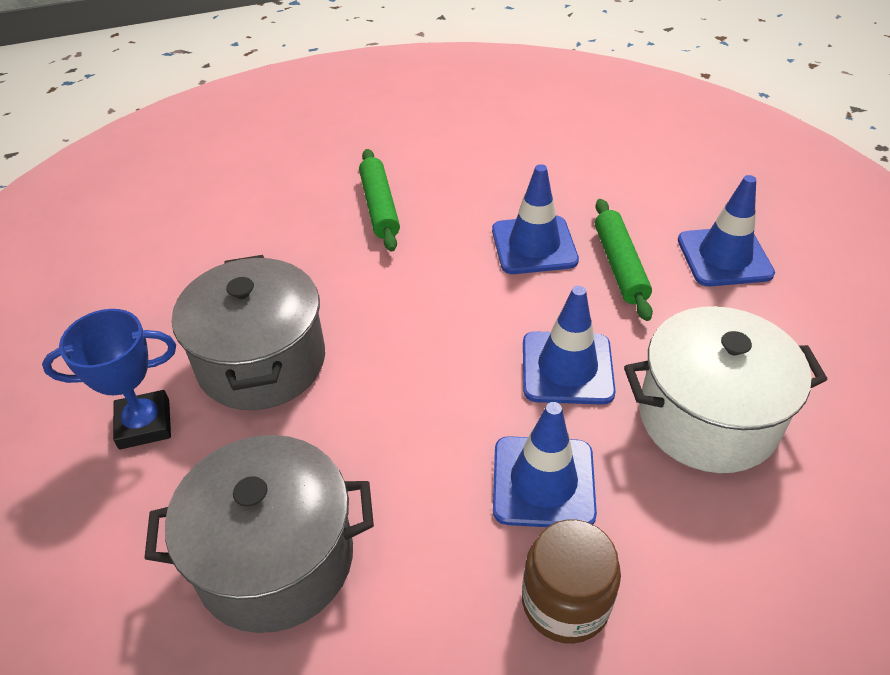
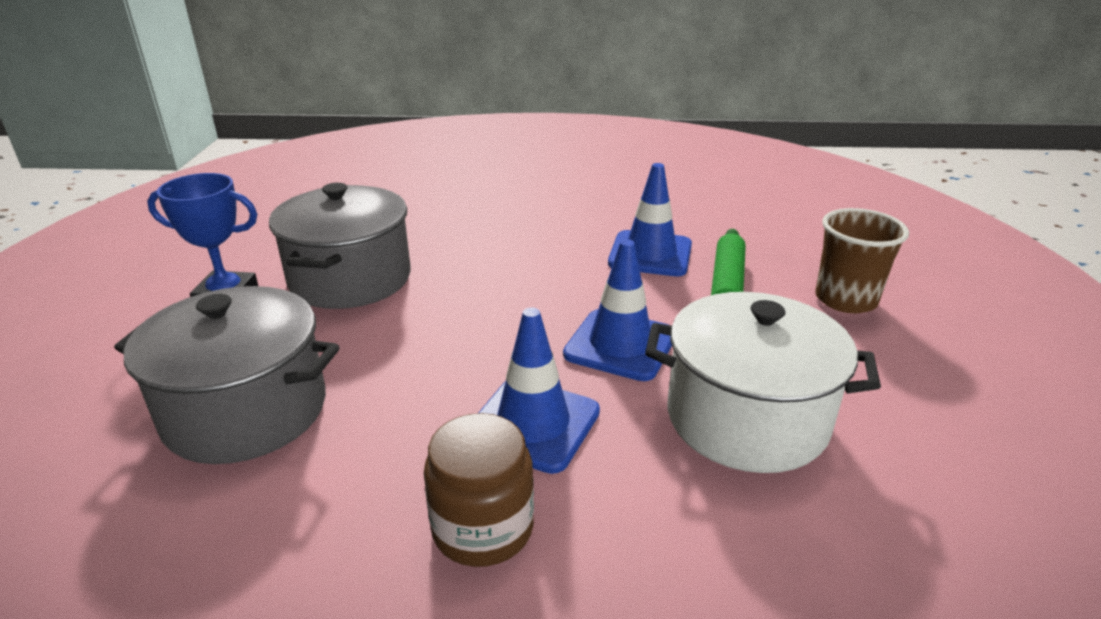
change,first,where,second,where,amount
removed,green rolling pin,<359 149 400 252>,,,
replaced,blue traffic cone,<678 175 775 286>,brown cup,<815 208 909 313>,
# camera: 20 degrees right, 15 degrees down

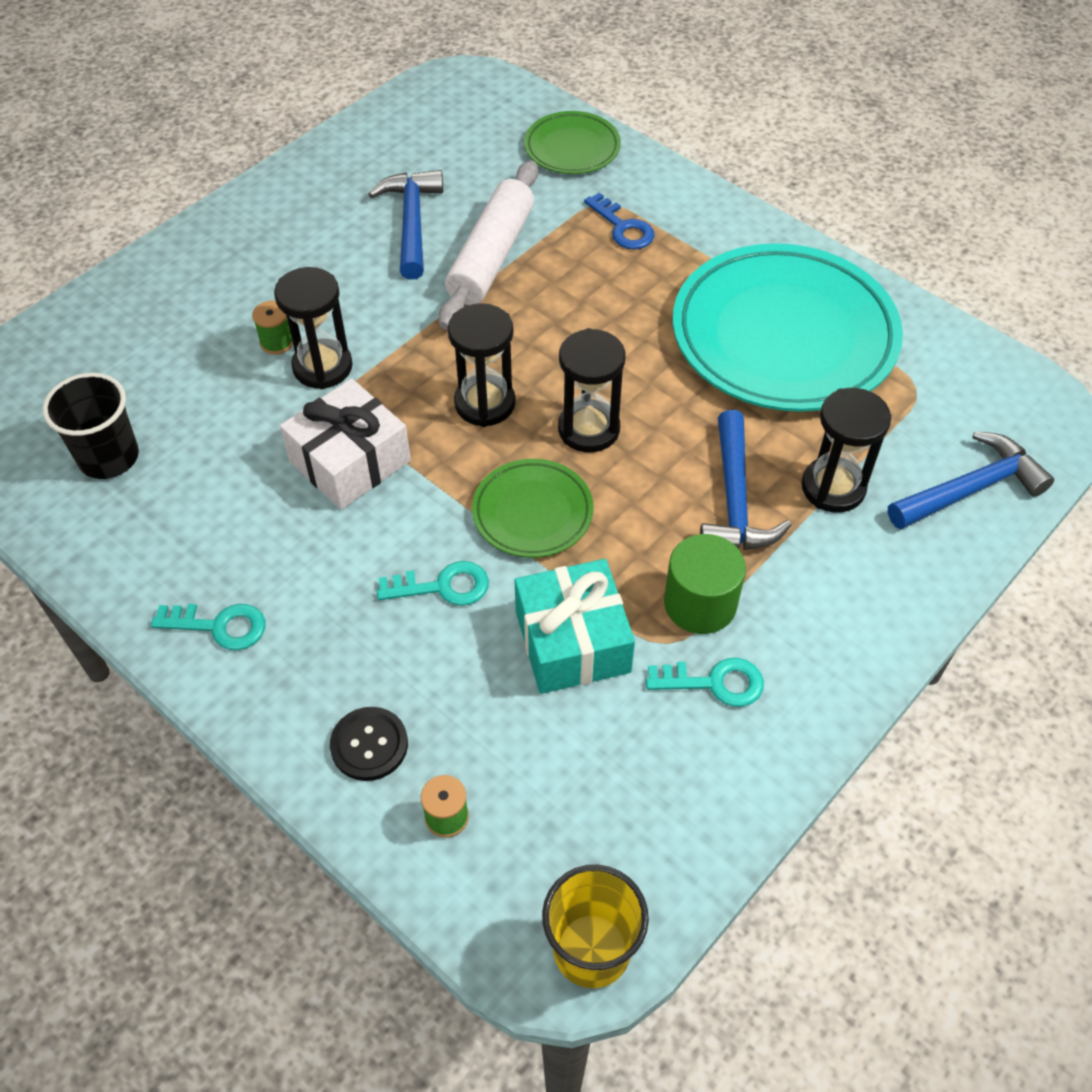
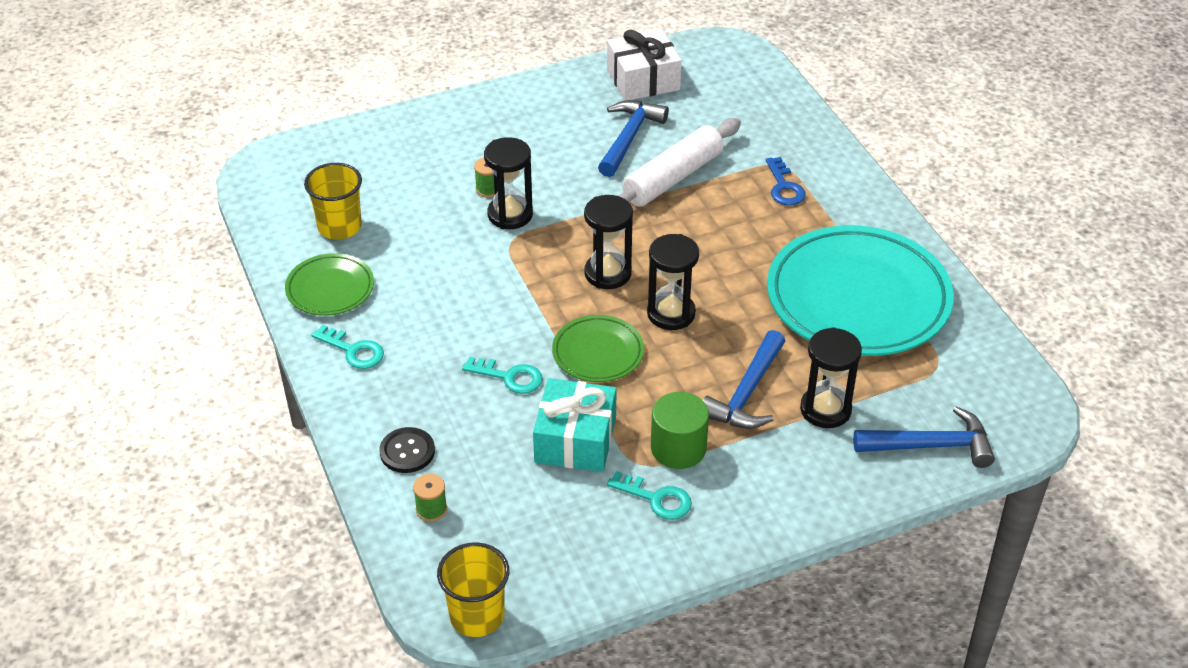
change,first,where,second,where,amount
recoloured,black cup,<43 373 139 479>,yellow cup,<304 163 362 240>,
moved,white gift,<280 378 411 510>,,<607 29 682 101>,
moved,green plate,<524 111 621 174>,,<285 253 374 316>,
# camera: 25 degrees right, 10 degrees down

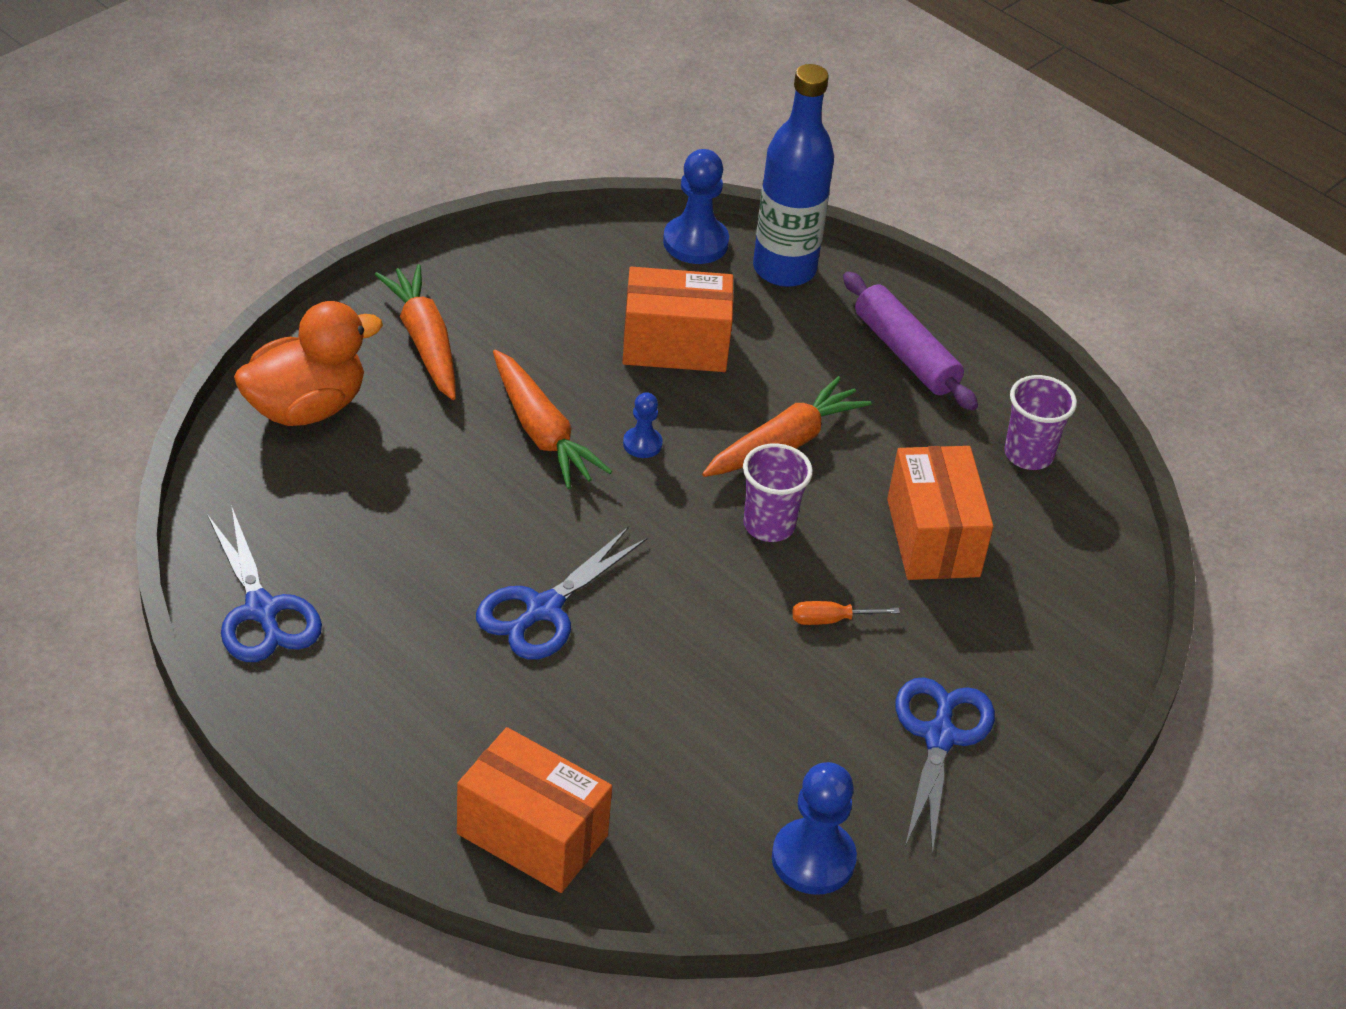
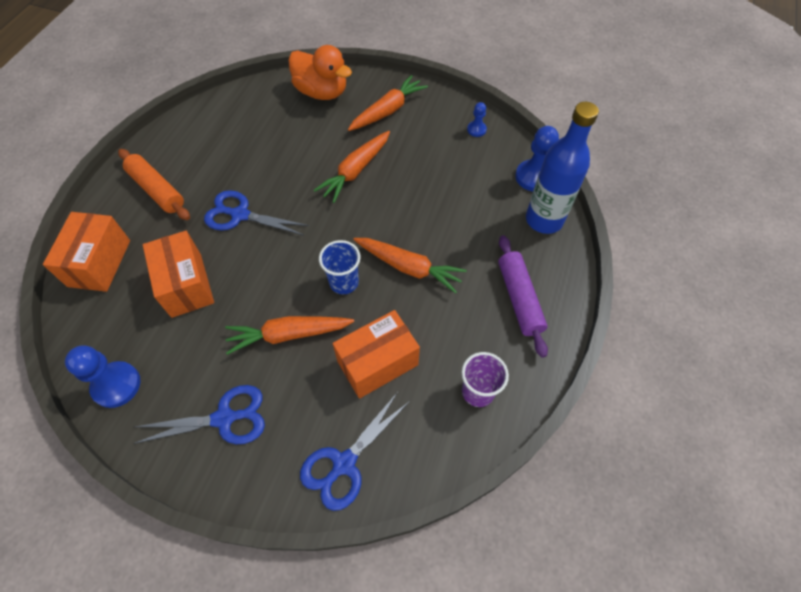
change,first,where,second,where,amount
moved,blue scissors,<207 505 322 662>,,<300 392 410 511>,
moved,orange box,<622 267 734 372>,,<143 231 214 318>,
moved,blue pawn,<623 392 663 458>,,<467 102 487 137>,
recoloured,purple cup,<743 443 813 542>,blue cup,<319 240 361 294>,
replaced,orange screwdriver,<792 601 900 625>,orange carrot,<225 316 354 355>,
turned,purple rolling pin,<843 272 978 411>,,<498 235 548 358>,45 degrees counterclockwise
added,,,orange rolling pin,<118 149 190 220>,
# camera: 70 degrees right, 15 degrees up

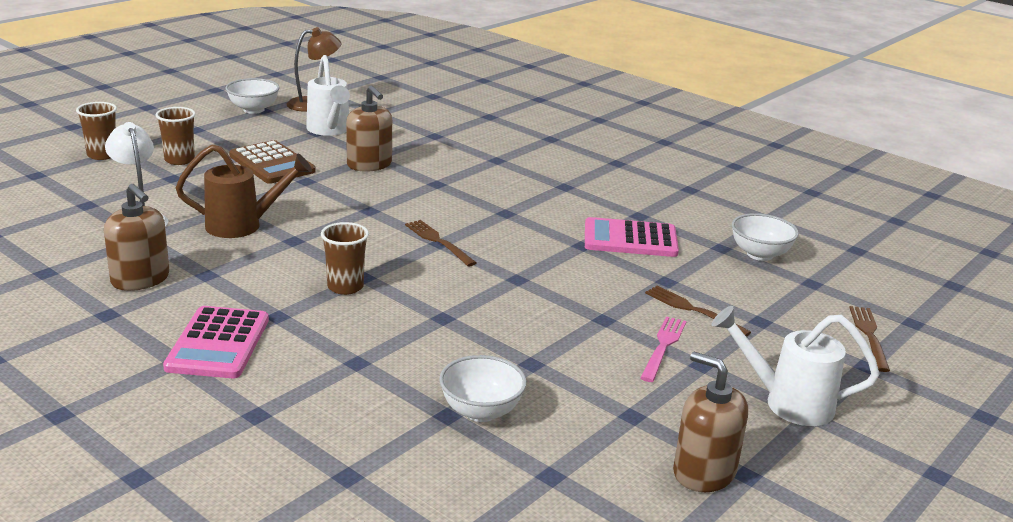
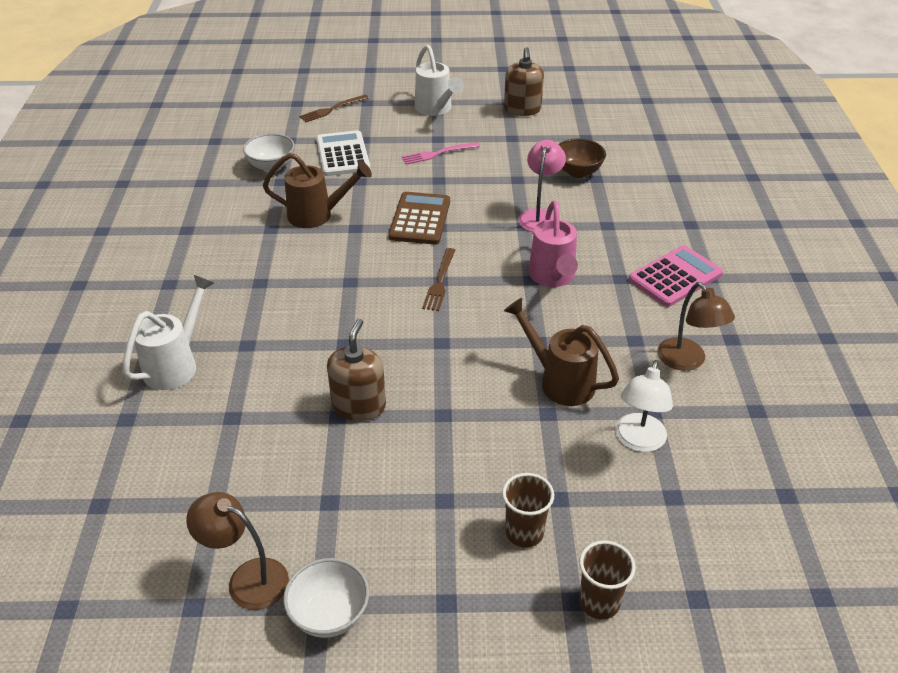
change,first,where,second,where,amount
replaced,brown soap dispenser,<104 184 170 291>,brown lamp,<657 282 735 371>,
moved,brown calculator,<229 140 316 184>,,<388 192 450 245>,
moved,white watering can,<306 55 350 136>,,<122 275 214 390>,
replaced,brown cup,<321 222 369 295>,pink watering can,<528 200 578 287>,
recoloured,white bowl,<439 355 527 422>,brown bowl,<559 139 606 178>,
replaced,pink calculator,<585 217 679 257>,brown watering can,<263 153 372 228>,
removed,brown fork,<645 286 751 337>,,,
added,,,white calculator,<316 130 371 176>,
added,,,pink lamp,<518 140 566 233>,
# camera: 130 degrees left, 15 degrees up

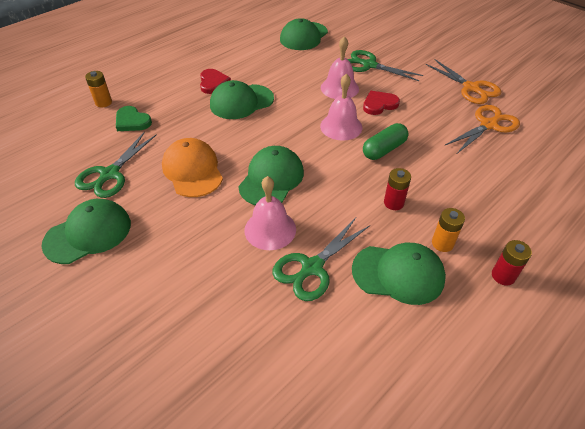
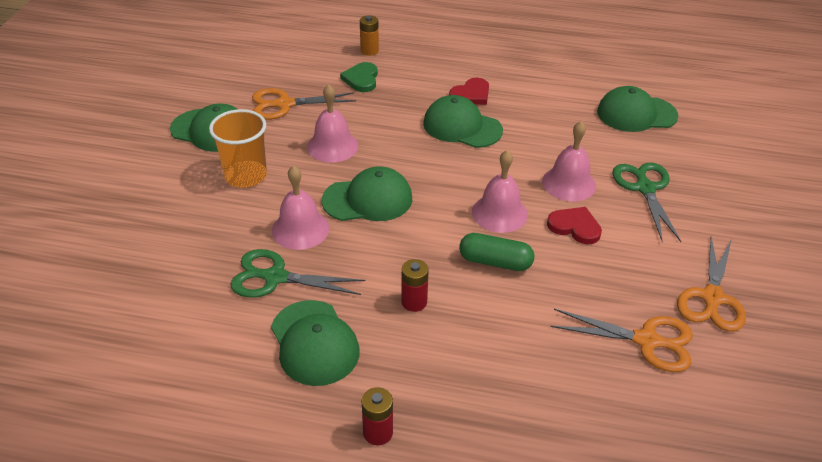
change,first,where,second,where,amount
recoloured,green scissors,<75 131 157 198>,orange scissors,<252 88 356 120>,
replaced,orange cap,<162 138 223 197>,pink bell,<307 84 358 163>,
removed,orange battery,<432 208 465 252>,,,
added,,,orange cup,<209 109 267 188>,
# camera: 55 degrees right, 5 degrees down

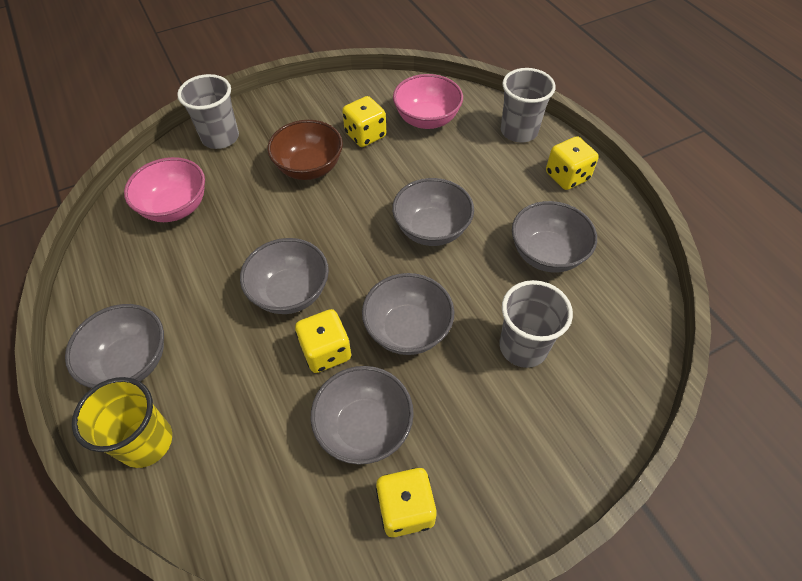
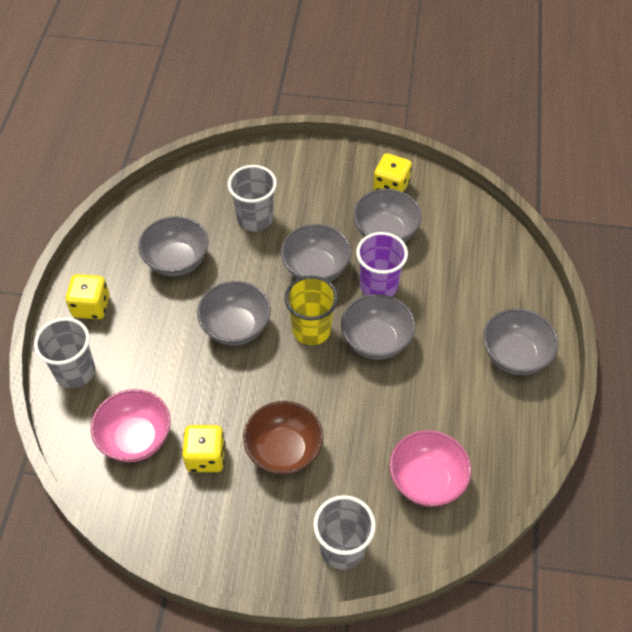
change,first,where,second,where,amount
moved,yellow cup,<72 377 172 468>,,<285 276 338 345>,
replaced,yellow dice,<295 309 351 373>,purple cup,<356 232 408 296>,
# camera: 145 degrees left, 0 degrees up

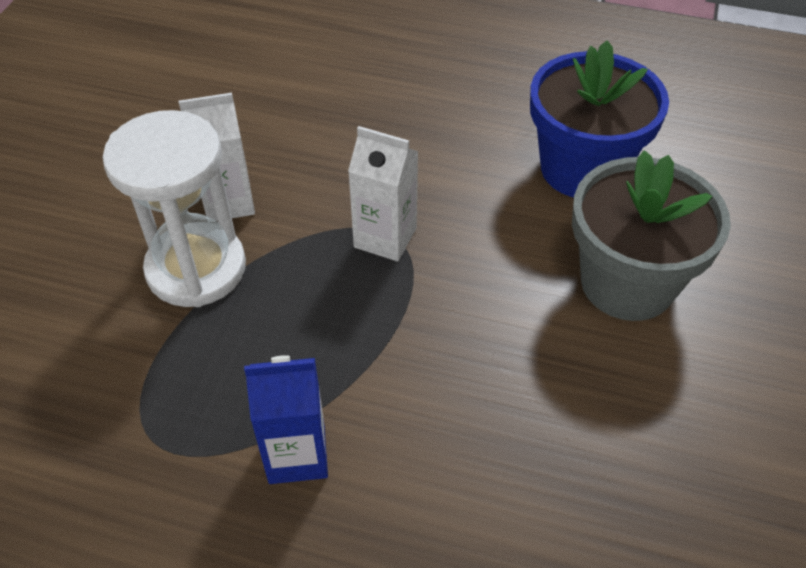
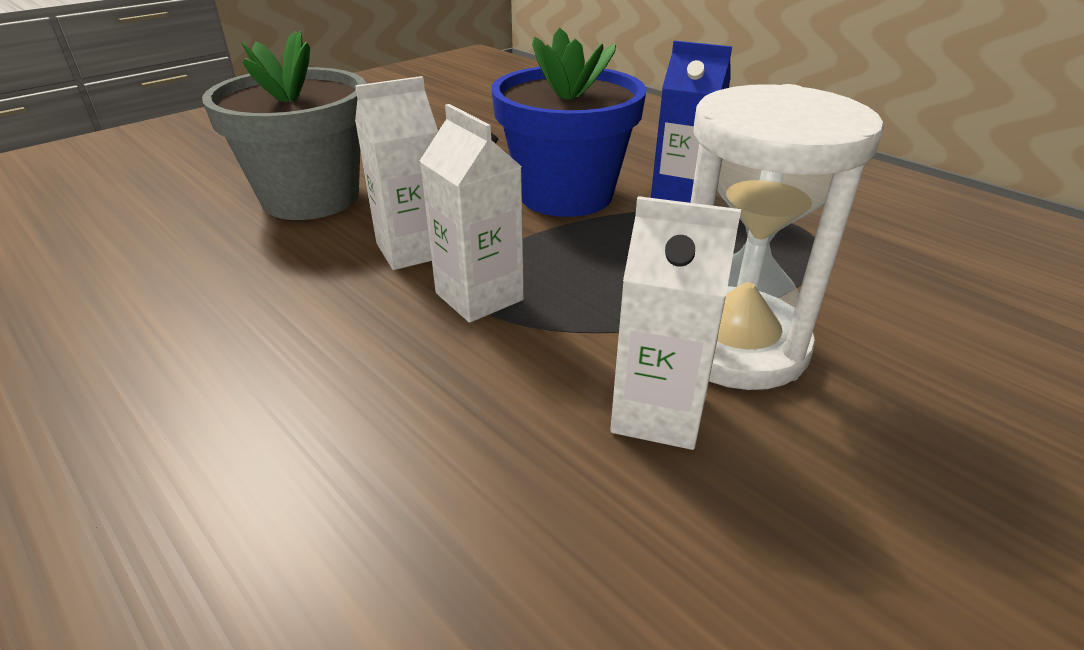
change,first,where,second,where,amount
moved,blue flower pot,<530 40 669 197>,,<491 28 646 217>,
added,,,white carton,<355 76 438 270>,
# camera: 150 degrees left, 15 degrees down

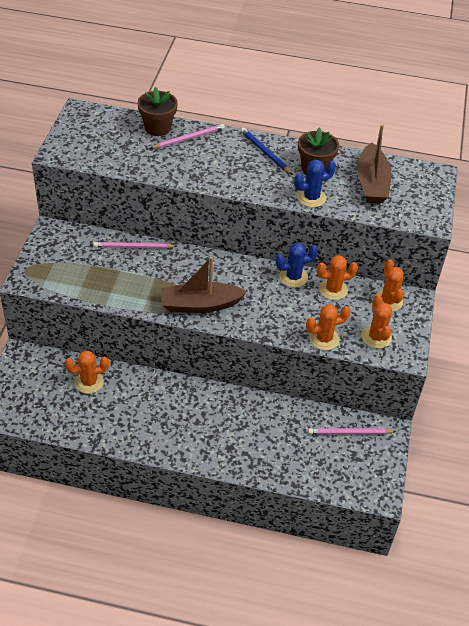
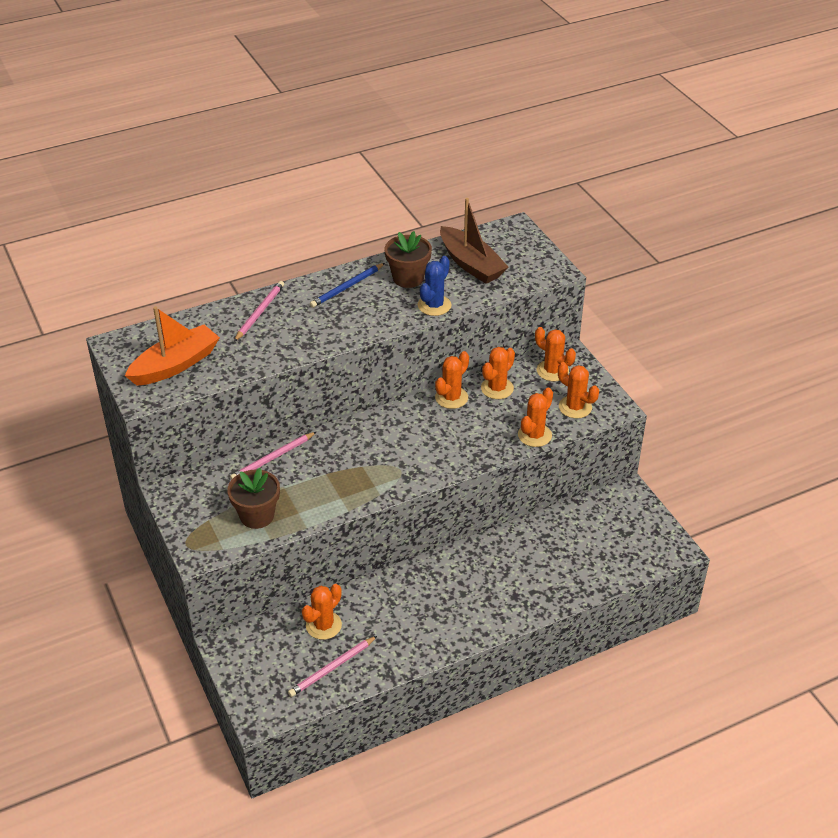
change,first,where,second,where,amount
moved,brown flower pot,<137 87 178 136>,,<227 468 280 529>,
removed,brown boat,<160 257 247 313>,,,
turned,blue pencil,<241 128 293 175>,,<310 263 385 308>,60 degrees counterclockwise
recoloured,blue cactus,<276 243 318 287>,orange cactus,<435 351 469 409>,
moved,pink pencil,<308 428 396 435>,,<288 636 377 697>,
added,,,orange boat,<125 306 220 386>,
# camera: 35 degrees left, 5 degrees down

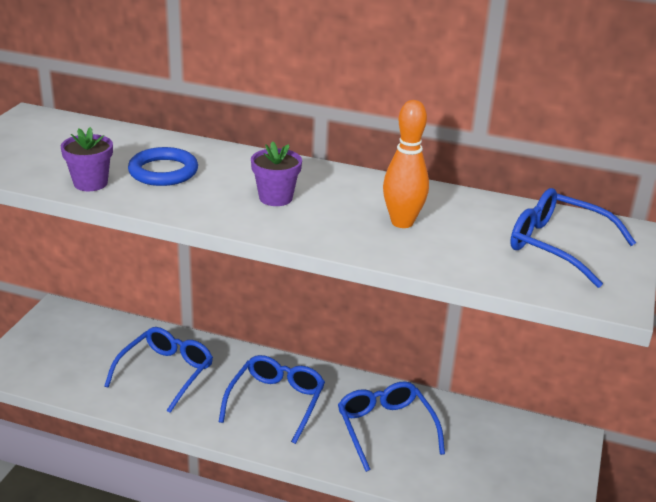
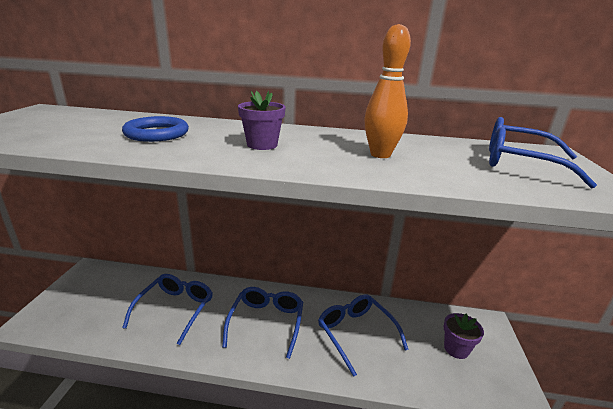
change,first,where,second,where,amount
moved,purple flower pot,<61 127 113 191>,,<444 313 484 359>,
# camera: 10 degrees left, 5 degrees down

